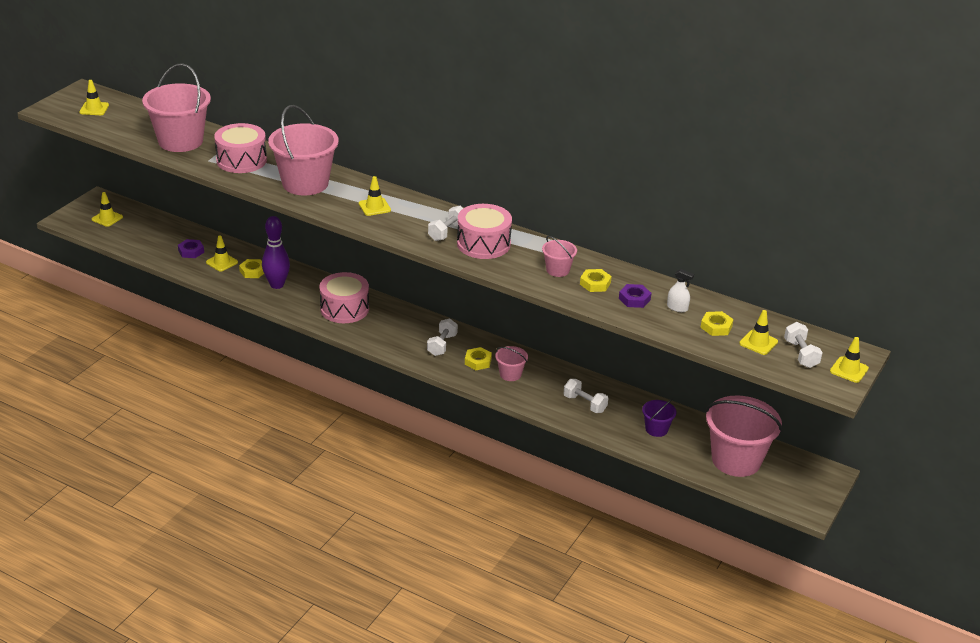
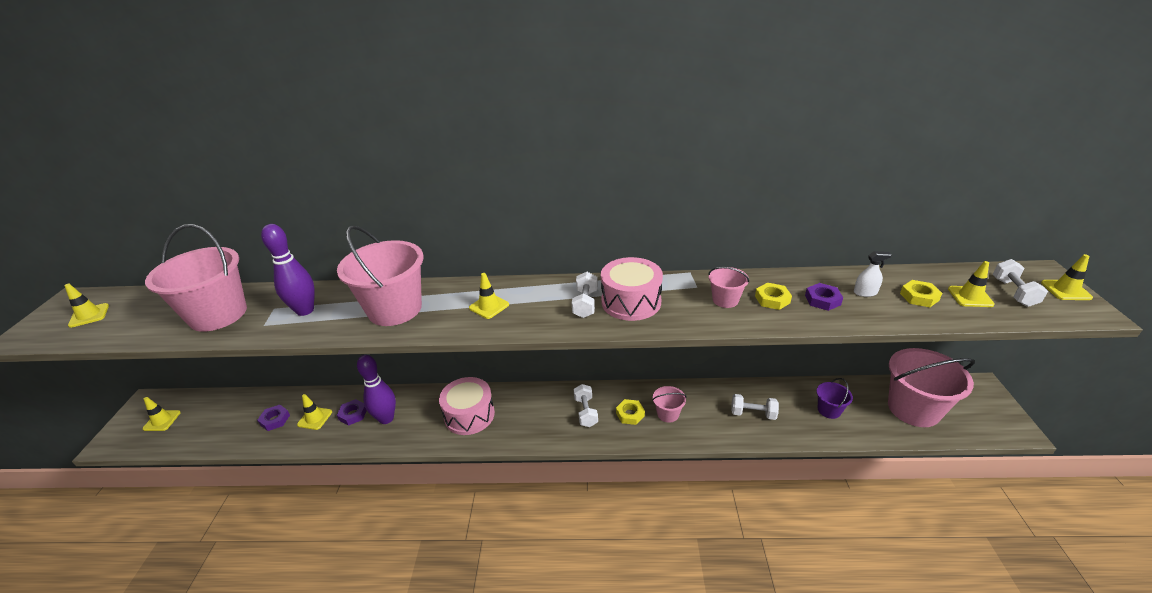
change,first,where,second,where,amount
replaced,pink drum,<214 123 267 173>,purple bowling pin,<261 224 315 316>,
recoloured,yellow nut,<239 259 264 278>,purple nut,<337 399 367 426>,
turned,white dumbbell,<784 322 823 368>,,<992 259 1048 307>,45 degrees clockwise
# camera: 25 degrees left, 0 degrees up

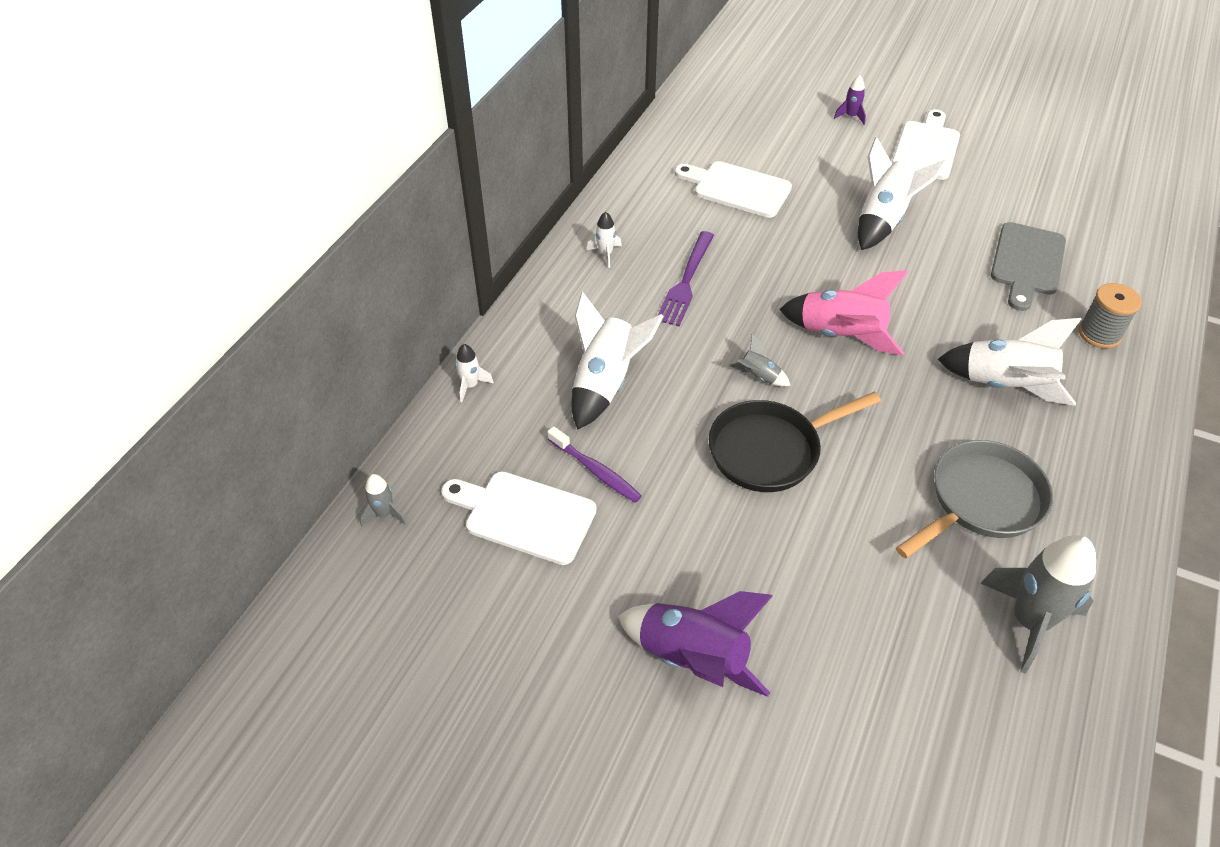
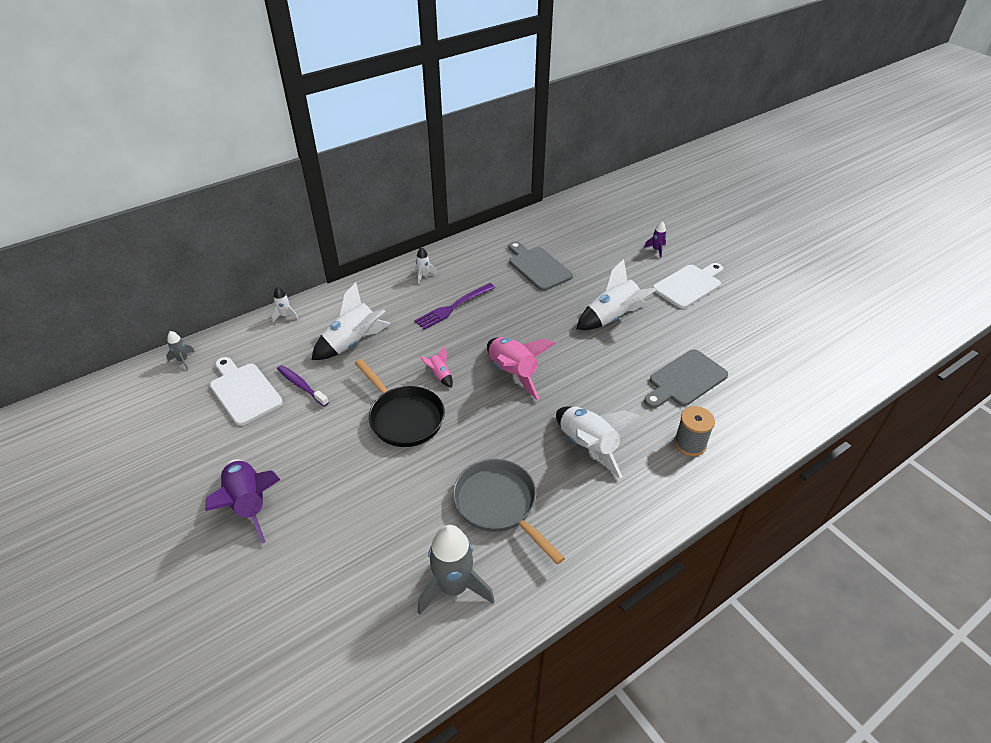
change,first,where,second,where,amount
turned,purple toothbrush,<548 426 642 503>,,<277 365 329 407>,150 degrees clockwise
recoloured,white cutting board,<675 161 792 218>,grey cutting board,<509 241 573 291>,
turned,black pan,<709 392 881 492>,,<355 359 445 447>,135 degrees counterclockwise
recoloured,grey rocket,<730 334 790 387>,pink rocket,<420 346 453 388>,
turned,grey pan,<896 440 1053 558>,,<453 459 565 565>,120 degrees counterclockwise
# camera: 30 degrees right, 5 degrees down

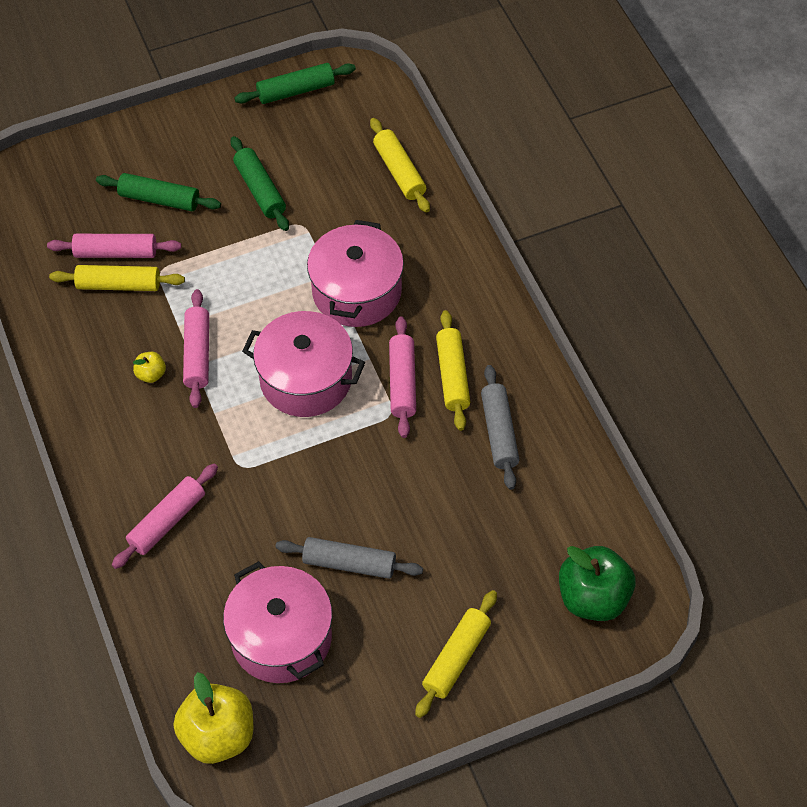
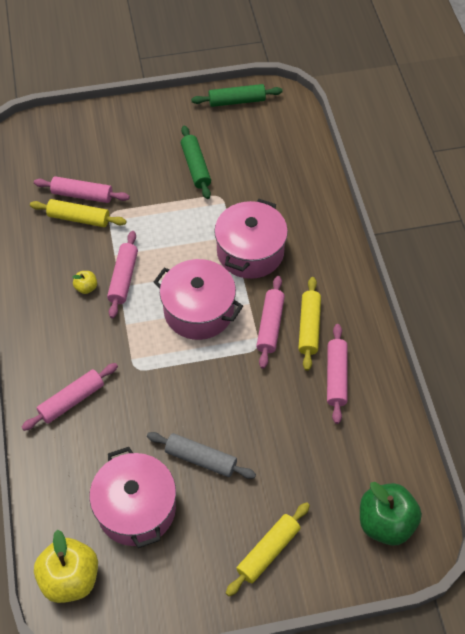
change,first,where,second,where,amount
removed,green rolling pin,<96 173 221 211>,,,
removed,yellow rolling pin,<370 118 430 213>,,,
recoloured,grey rolling pin,<481 365 519 490>,pink rolling pin,<327 324 347 424>,
# camera: 10 degrees right, 0 degrees up

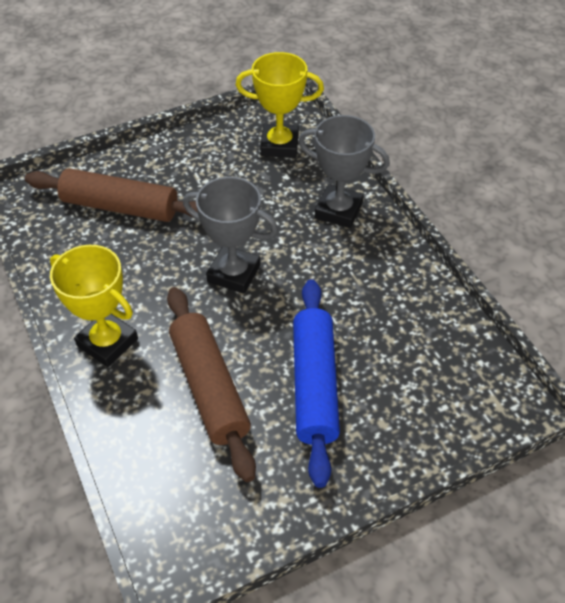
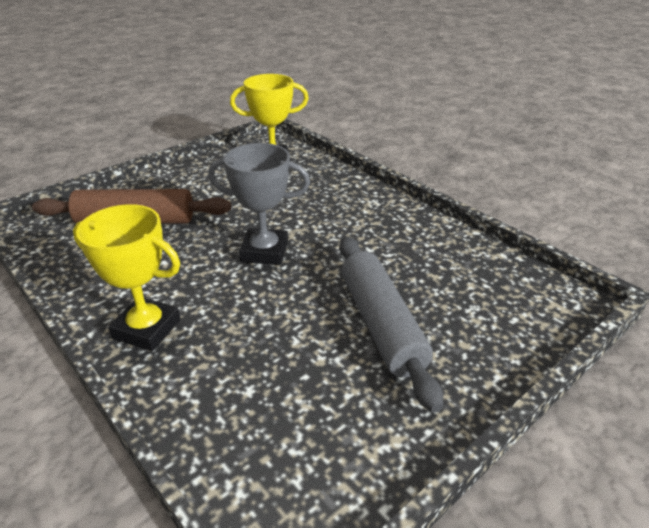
change,first,where,second,where,amount
removed,brown rolling pin,<167 287 256 482>,,,
recoloured,blue rolling pin,<293 279 340 488>,grey rolling pin,<339 236 443 413>,
removed,grey trophy,<298 115 390 228>,,,
# camera: 15 degrees left, 15 degrees down

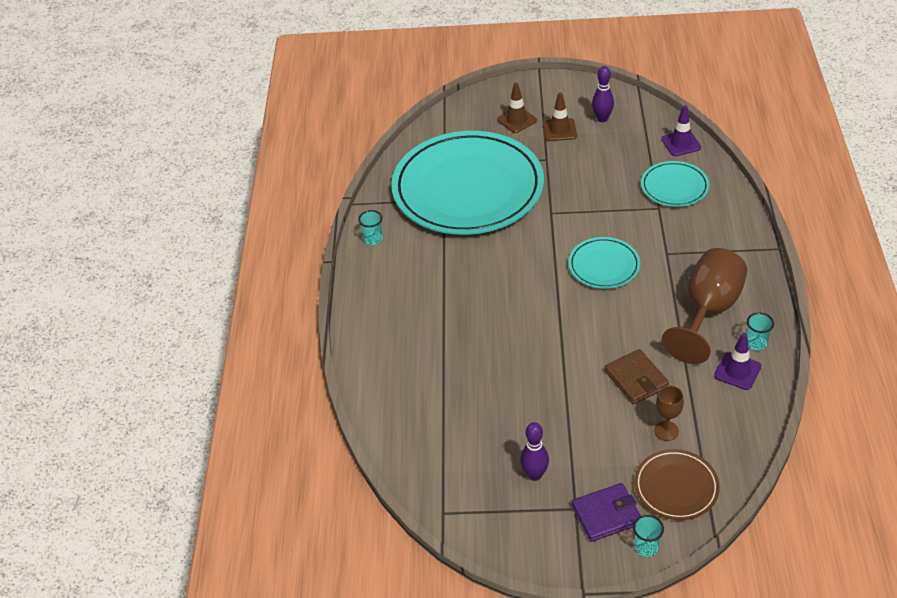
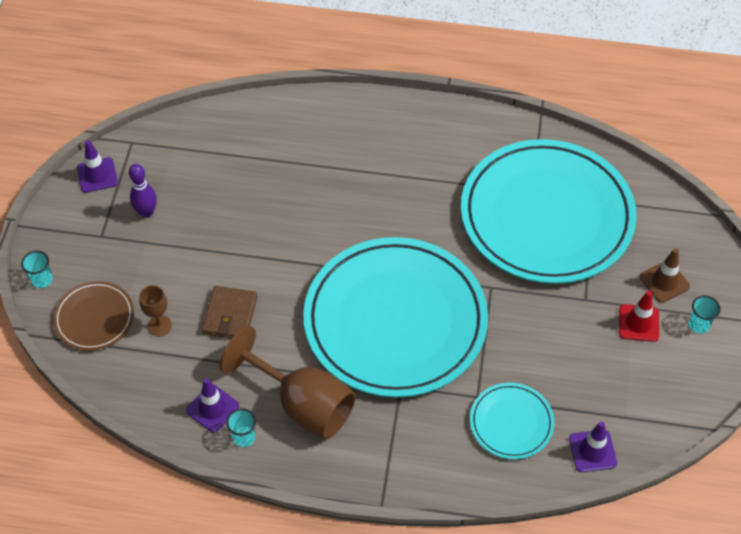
change,first,where,second,where,amount
moved,turquoise cup,<358 210 382 245>,,<689 295 721 333>,
recoloured,brown traffic cone,<543 92 577 141>,red traffic cone,<619 291 659 342>,
resized,turquoise plate,<568 237 640 289>,,<303 237 488 398>,x2.29
removed,purple wallet,<572 483 641 542>,,,
removed,purple bowling pin,<592 66 614 122>,,,
turned,brown wallet,<604 349 669 404>,,<202 286 257 338>,60 degrees counterclockwise
added,,,purple traffic cone,<77 140 118 193>,
# camera: 95 degrees right, 10 degrees up

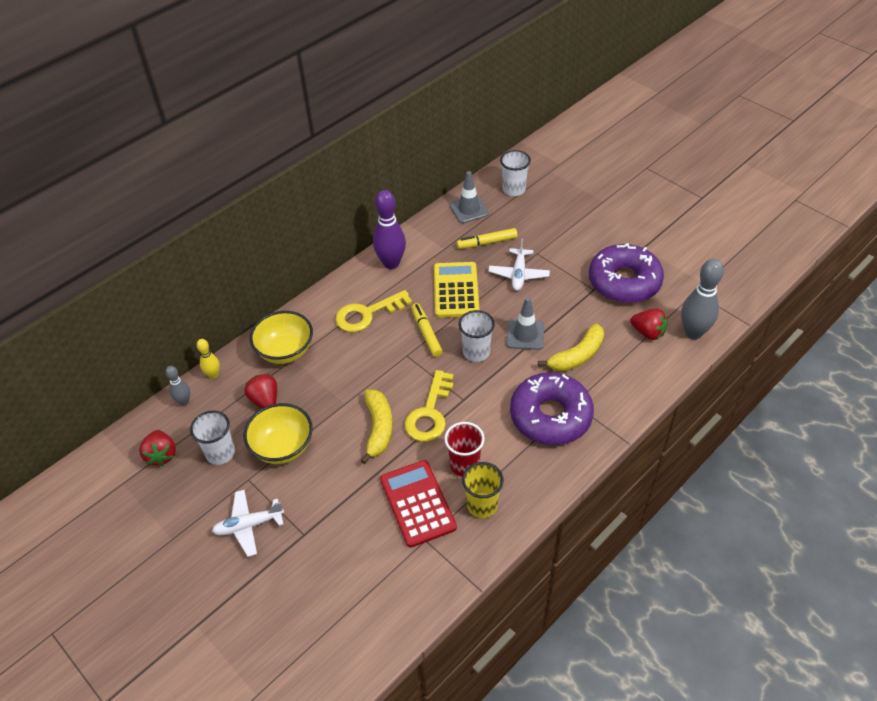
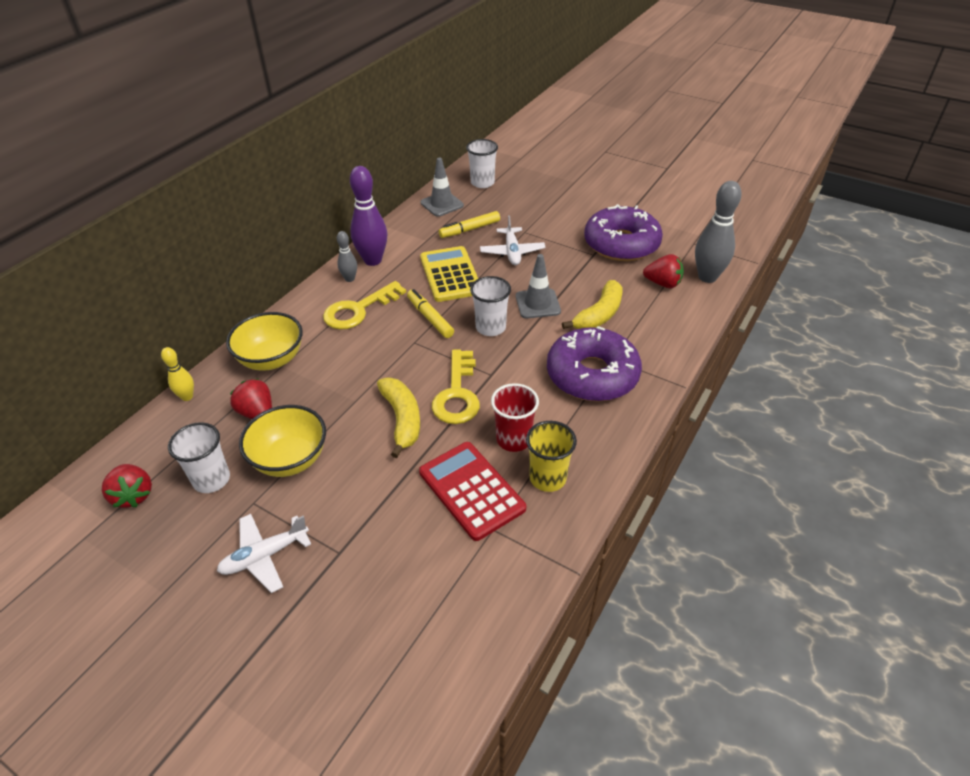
change,first,where,second,where,amount
moved,grey bowling pin,<165 366 190 405>,,<337 231 357 282>,
# camera: 15 degrees left, 5 degrees down

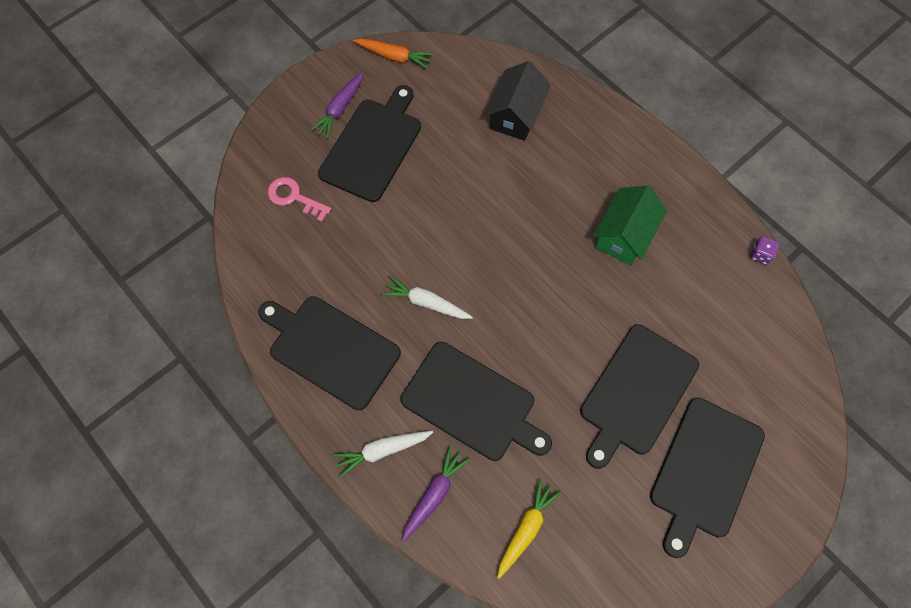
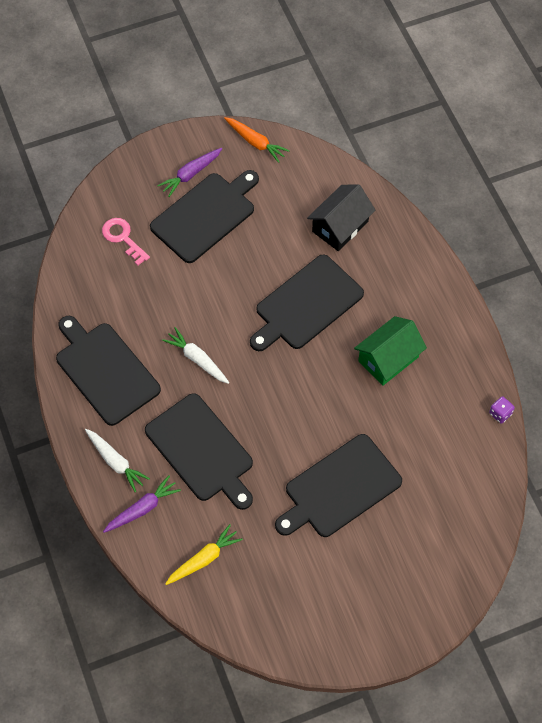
change,first,where,second,where,amount
turned,white carrot,<333 431 433 478>,,<85 429 150 492>,135 degrees counterclockwise
moved,black cutting board,<650 398 765 558>,,<250 254 364 351>,
# camera: 20 degrees right, 5 degrees down

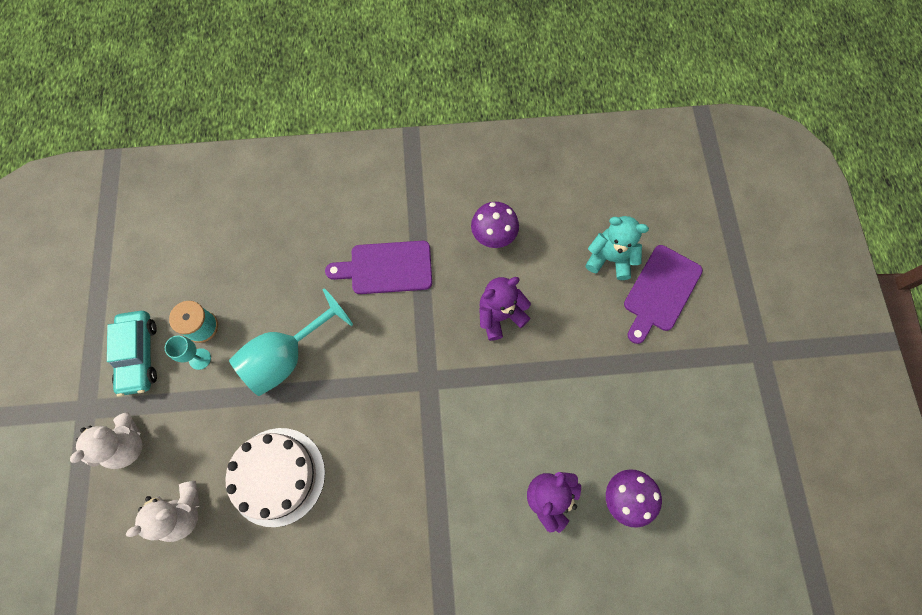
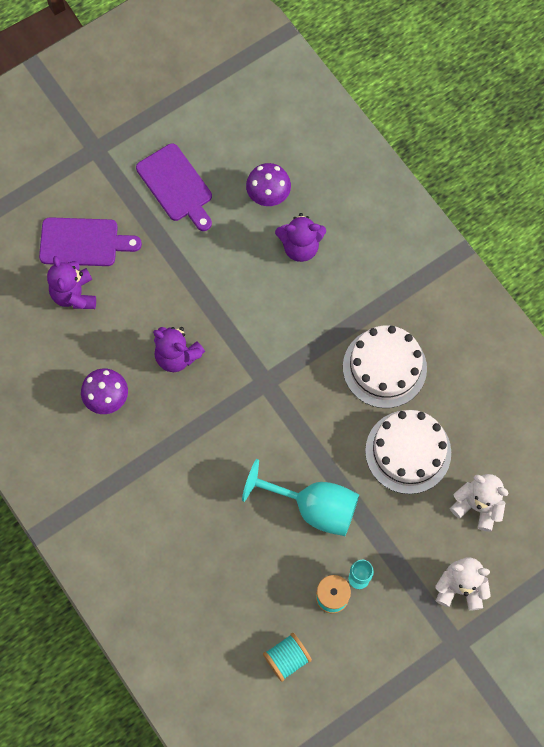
change,first,where,second,where,amount
removed,turquoise car,<107 311 157 396>,,,
moved,purple cutting board,<325 241 432 294>,,<136 143 212 231>,
recoloured,turquoise teddy bear,<585 216 649 280>,purple teddy bear,<47 256 96 309>,
added,,,turquoise spool,<263 633 312 682>,
added,,,white cake,<343 325 427 408>,
# camera: 120 degrees left, 0 degrees up

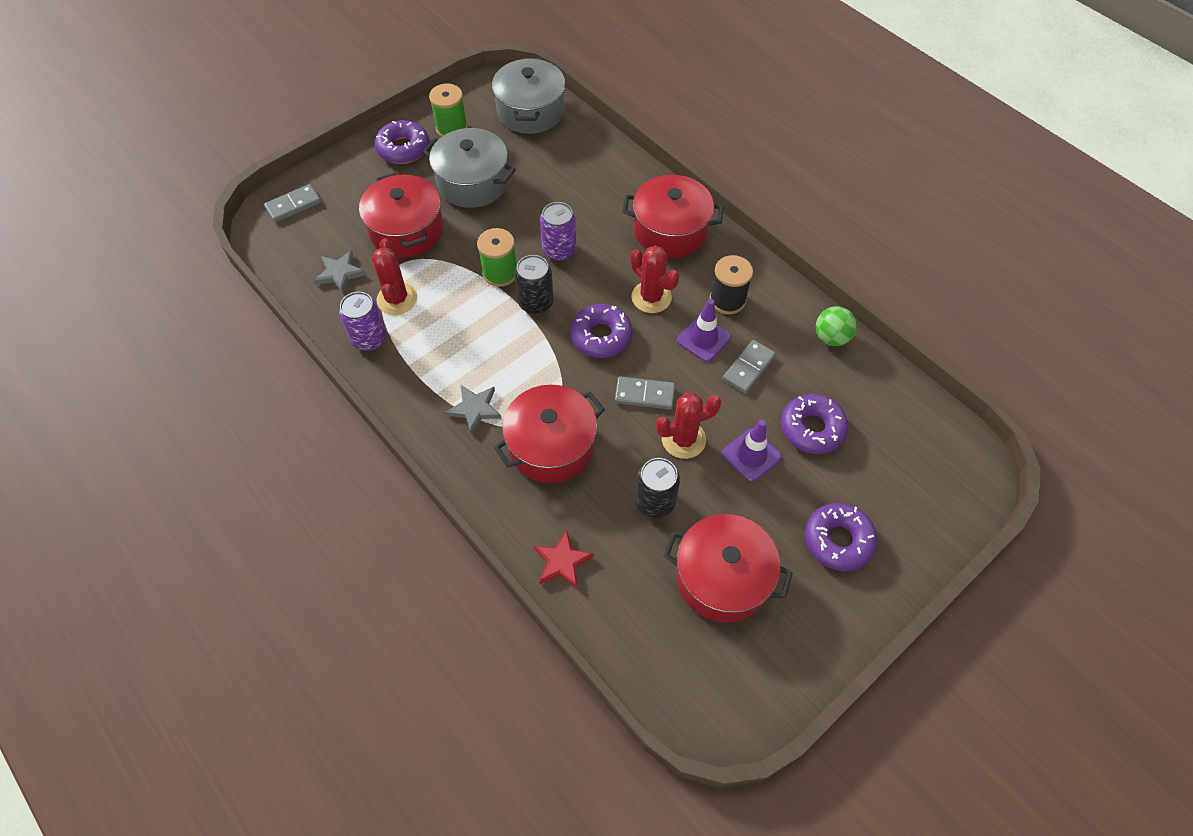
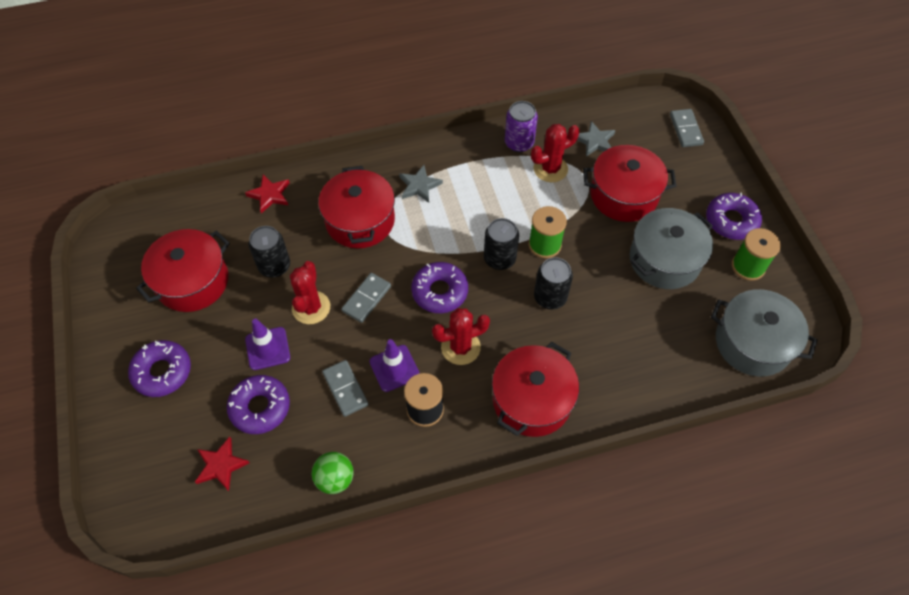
change,first,where,second,where,amount
turned,red cactus,<372 238 417 315>,,<531 124 579 182>,45 degrees counterclockwise
recoloured,purple can,<540 202 577 261>,black can,<534 257 573 310>,
added,,,red star,<195 437 250 491>,
# camera: 115 degrees right, 0 degrees up

